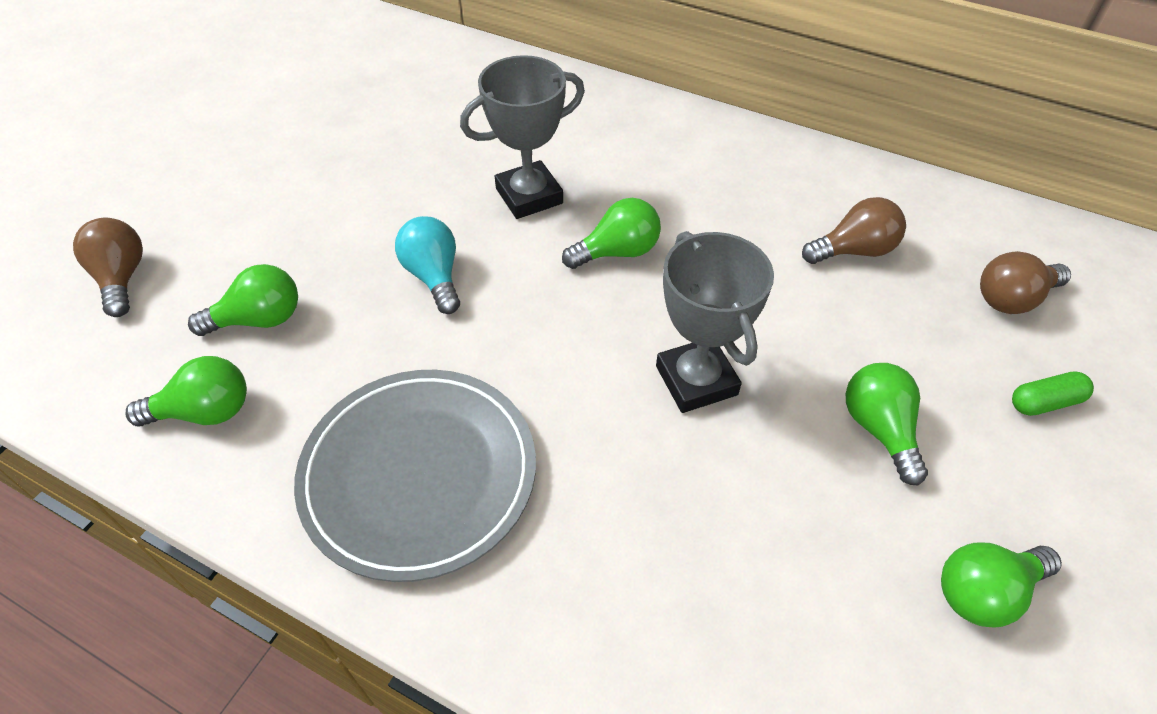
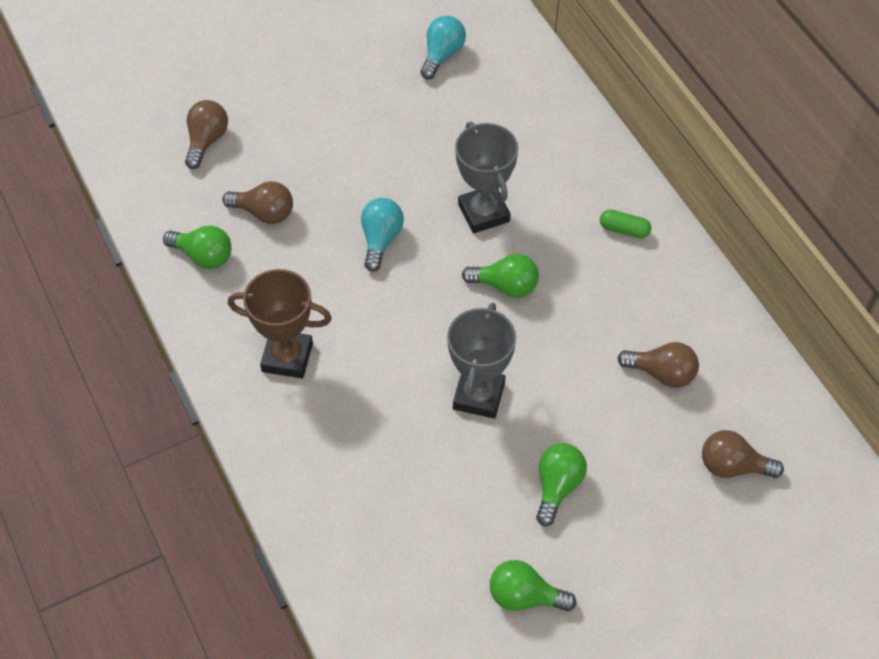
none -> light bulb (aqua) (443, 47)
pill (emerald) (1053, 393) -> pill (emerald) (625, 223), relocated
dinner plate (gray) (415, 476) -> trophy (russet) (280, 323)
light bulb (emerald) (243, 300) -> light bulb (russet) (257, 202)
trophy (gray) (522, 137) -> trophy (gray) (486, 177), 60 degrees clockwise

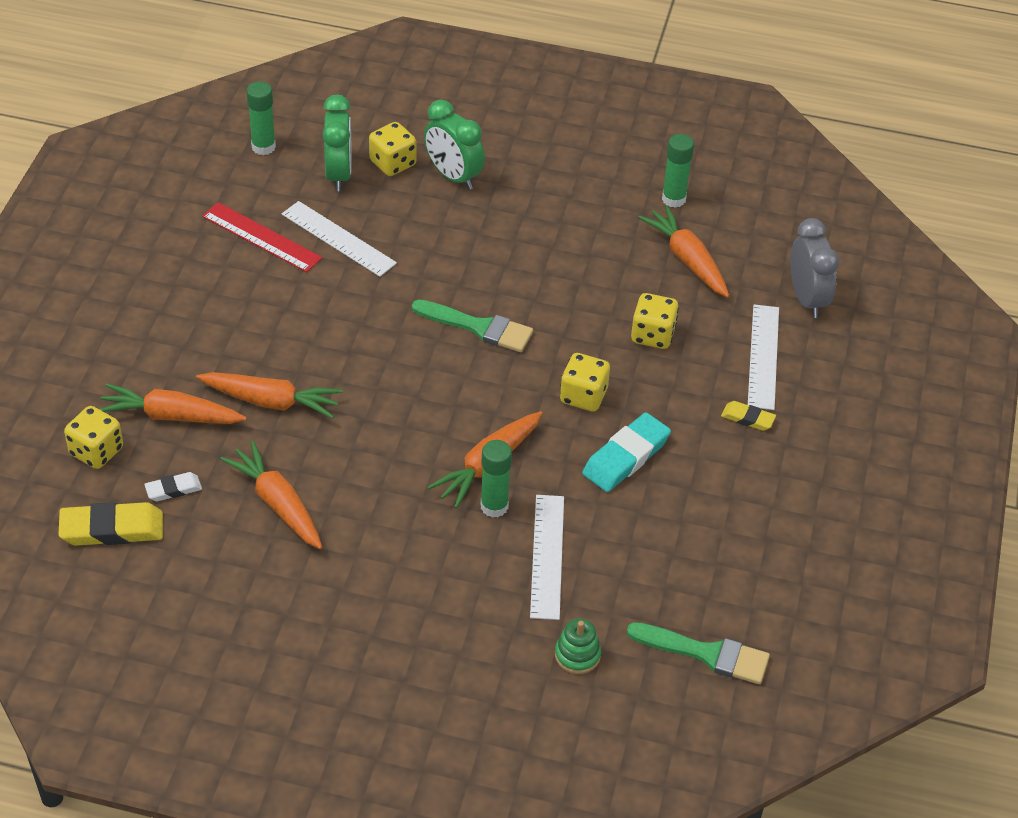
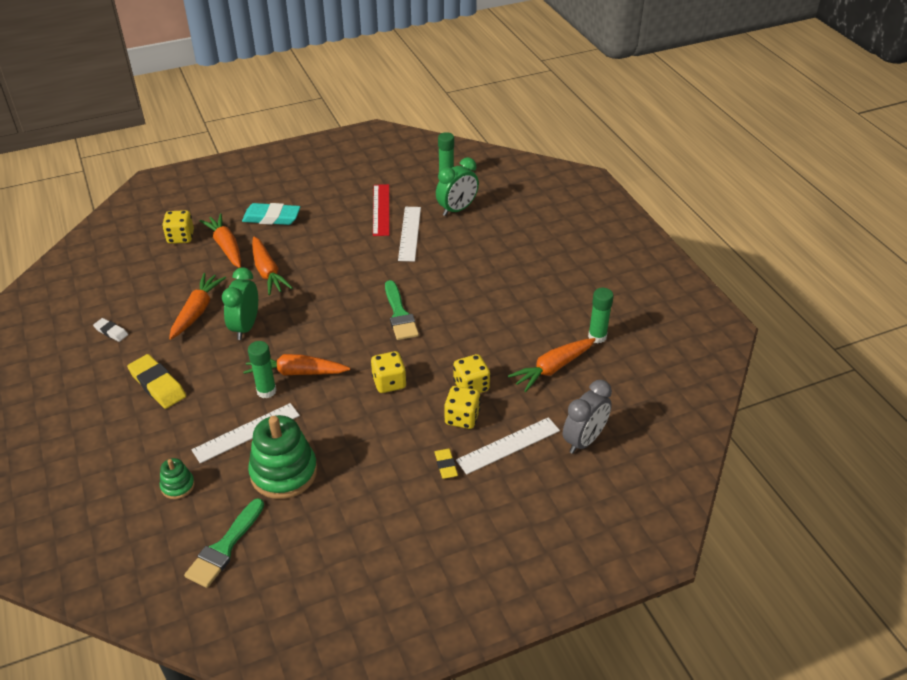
none -> stacking toy (emerald) (282, 457)
eraser (yellow) (110, 524) -> eraser (yellow) (156, 381), relocated
eraser (pure white) (173, 486) -> eraser (pure white) (110, 330), relocated
game die (yellow) (392, 149) -> game die (yellow) (462, 407), relocated
clock (emerald) (454, 145) -> clock (emerald) (240, 303), relocated
eraser (aqua) (626, 452) -> eraser (aqua) (271, 214), relocated
brush (emerald) (698, 653) -> brush (emerald) (224, 543), 45 degrees clockwise
toy carrot (orange-coloured) (683, 251) -> toy carrot (orange-coloured) (552, 365), 150 degrees counterclockwise

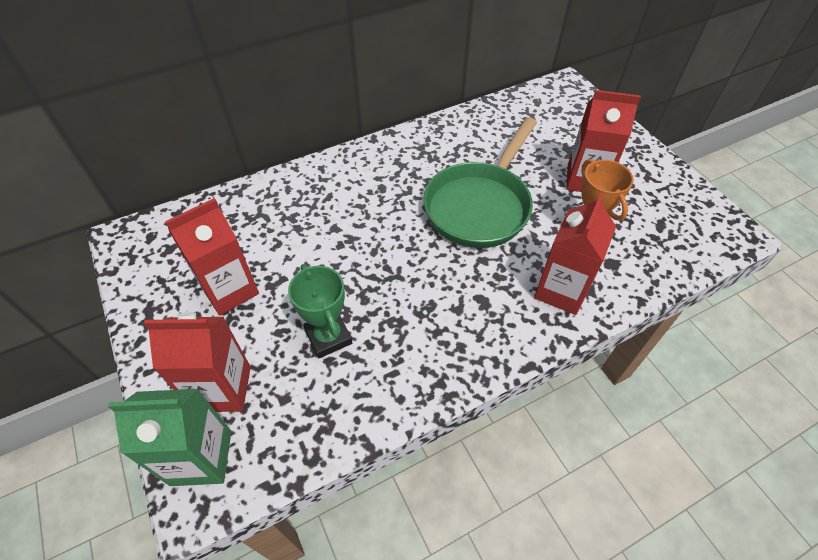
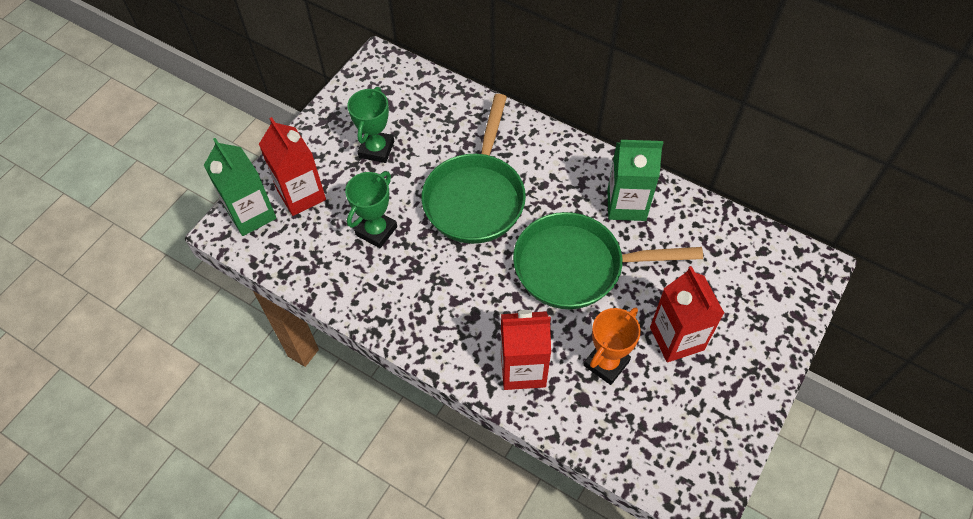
none -> pan (emerald) (474, 169)
none -> juice carton (emerald) (635, 180)
juice carton (scarlet) (212, 257) -> trophy (emerald) (370, 125)

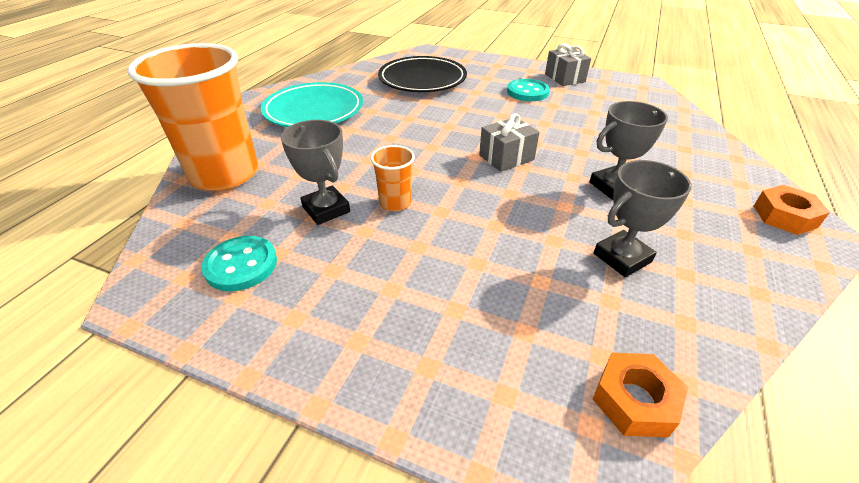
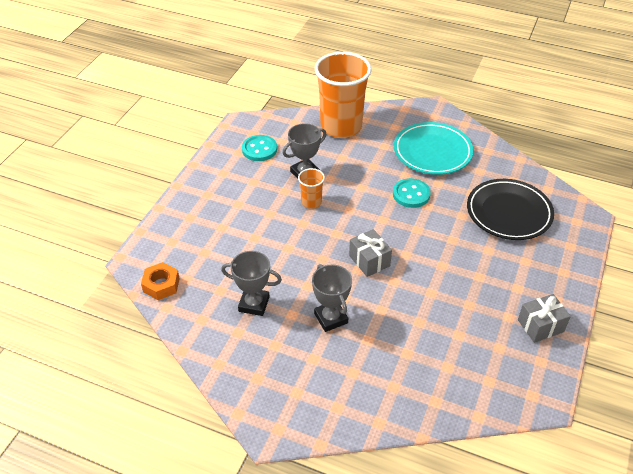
nut (orange-coloured) (792, 210) -> none
button (aqua) (528, 90) -> button (aqua) (412, 193), relocated
trophy (gray) (643, 218) -> trophy (gray) (251, 283), 45 degrees counterclockwise

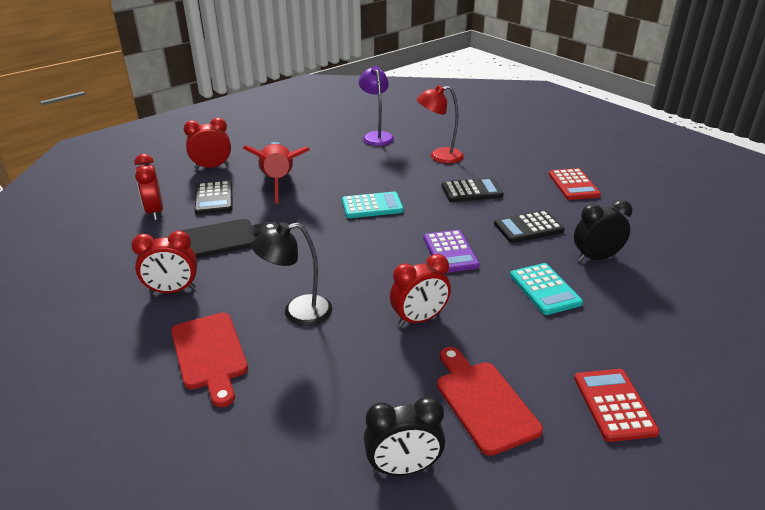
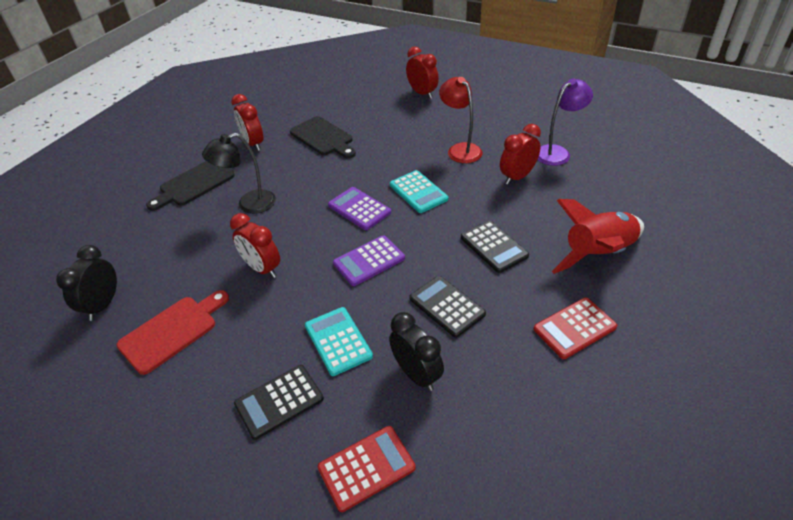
none -> adding machine (violet) (359, 208)
clock (scarlet) (148, 187) -> clock (scarlet) (520, 154), relocated
adding machine (black) (214, 197) -> adding machine (black) (279, 402), relocated
spaceship (scarlet) (276, 172) -> spaceship (scarlet) (598, 236), relocated
lamp (scarlet) (440, 124) -> lamp (scarlet) (460, 120), relocated
adding machine (scarlet) (617, 405) -> adding machine (scarlet) (367, 469), relocated
cutting board (scarlet) (209, 360) -> cutting board (black) (190, 186)
lamp (black) (292, 274) -> lamp (black) (239, 173), 75 degrees counterclockwise
clock (black) (404, 436) -> clock (black) (86, 283), 45 degrees clockwise
adding machine (aqua) (546, 289) -> adding machine (aqua) (339, 341), 105 degrees clockwise

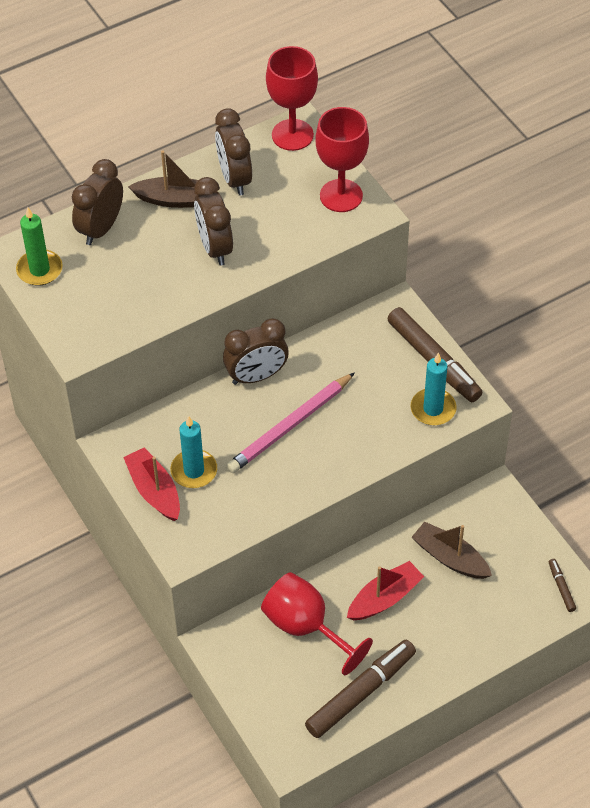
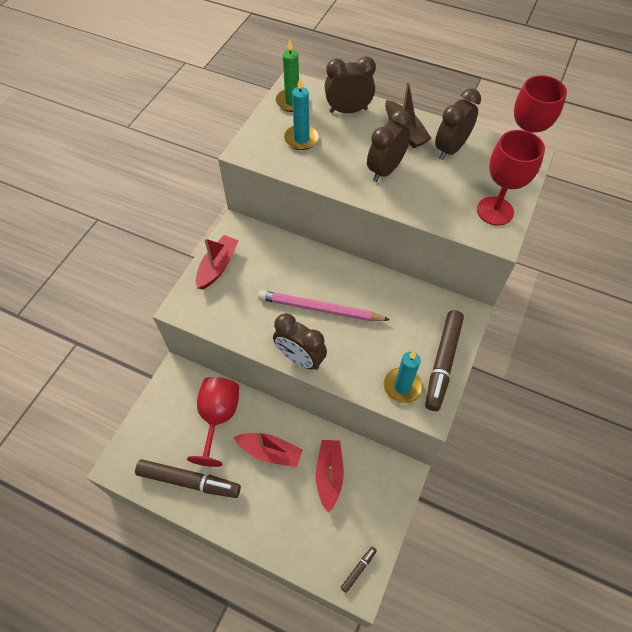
wax candle (aqua) (193, 452) -> wax candle (aqua) (301, 114), relocated
clock (russet) (256, 351) -> clock (russet) (300, 341), relocated
boat (russet) (452, 550) -> boat (scarlet) (330, 476)

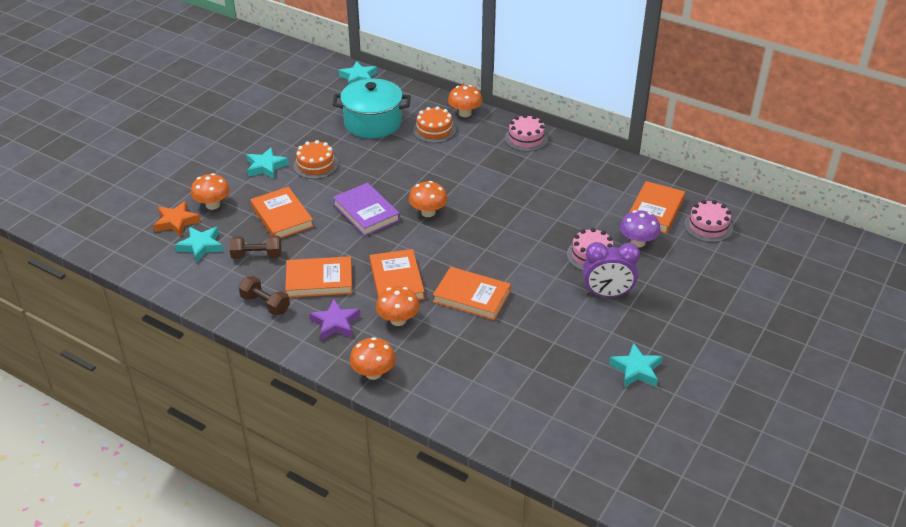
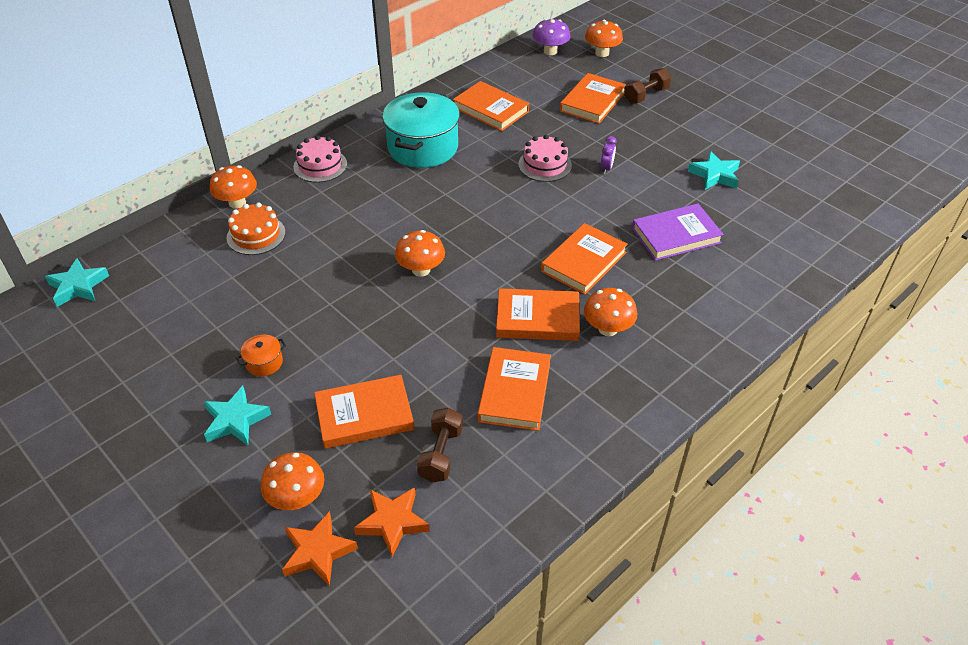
five-pointed star (violet) (334, 319) -> none
cake (pink) (708, 221) -> none
none -> hardcover (orange-coloured) (593, 98)
free weight (russet) (264, 296) -> free weight (russet) (647, 86), relocated
pot (aqua) (371, 109) -> pot (aqua) (421, 130), relocated
hardcover (violet) (366, 209) -> hardcover (violet) (678, 232), relocated
fungus (orange-coloured) (373, 358) -> fungus (orange-coloured) (604, 38), relocated
fungus (violet) (640, 228) -> fungus (violet) (552, 37), relocated
cake (orange-coloured) (315, 159) -> pot (orange-coloured) (261, 355)
five-pointed star (aqua) (199, 244) -> five-pointed star (orange-coloured) (392, 522)
clock (violet) (611, 269) -> clock (violet) (609, 155), x0.48

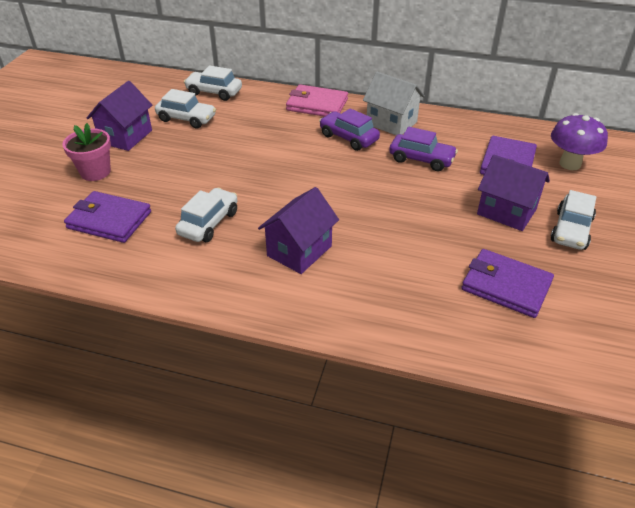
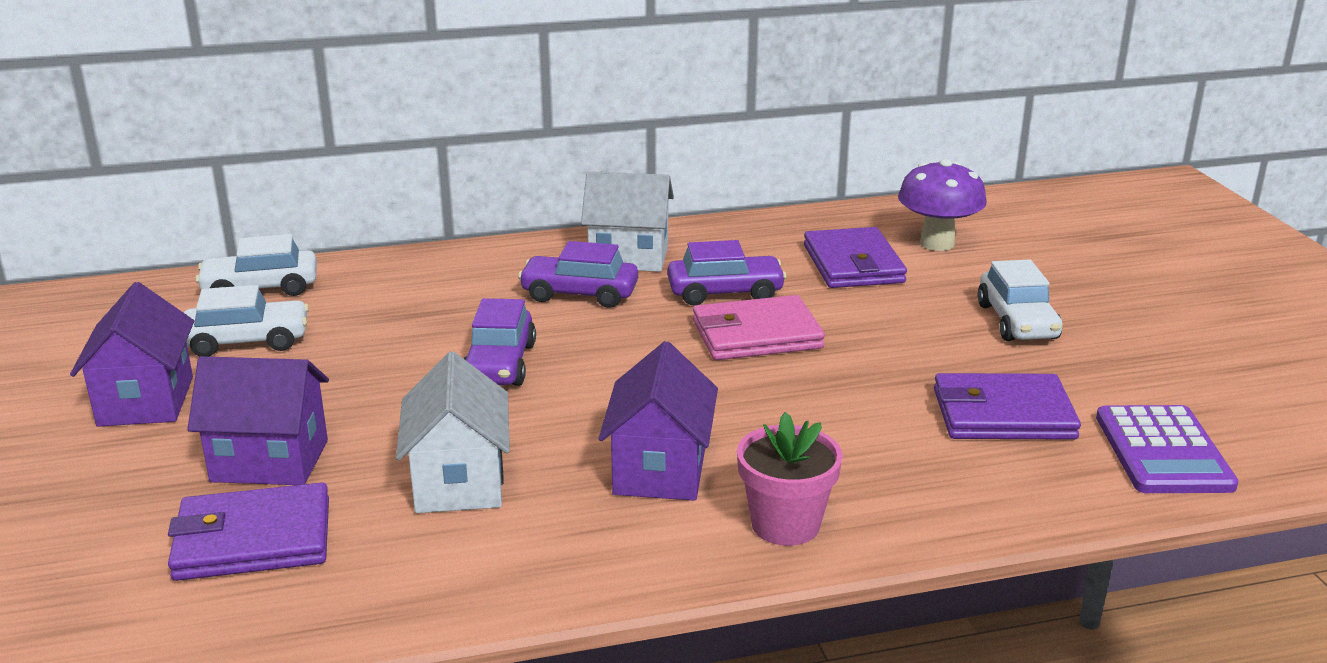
none -> automobile (violet) (500, 342)
none -> adding machine (violet) (1167, 449)
plant pot (pink) (86, 152) -> plant pot (pink) (790, 479), relocated
billfold (pink) (317, 100) -> billfold (pink) (759, 327), relocated
toy house (violet) (513, 193) -> toy house (violet) (258, 420), relocated
automobile (pure white) (206, 215) -> toy house (pure white) (453, 432)

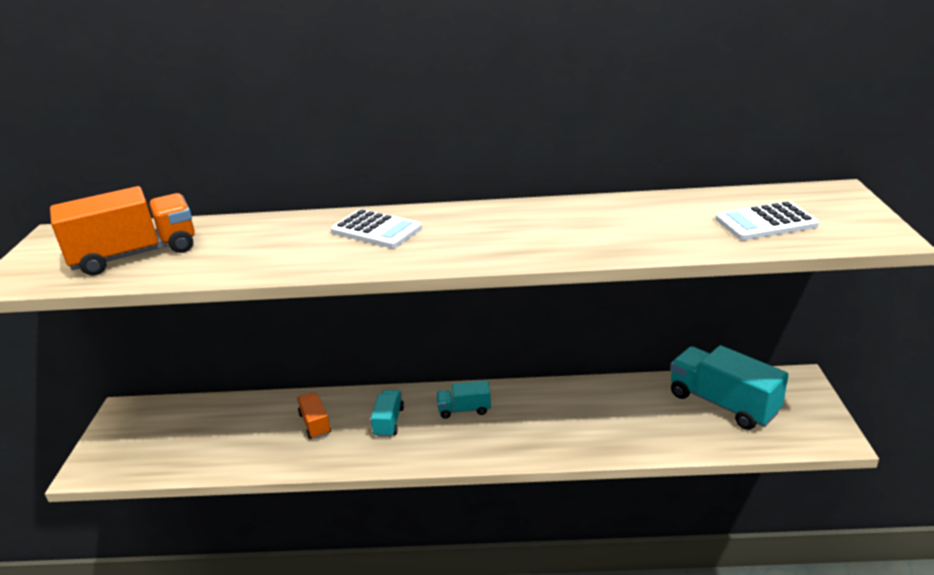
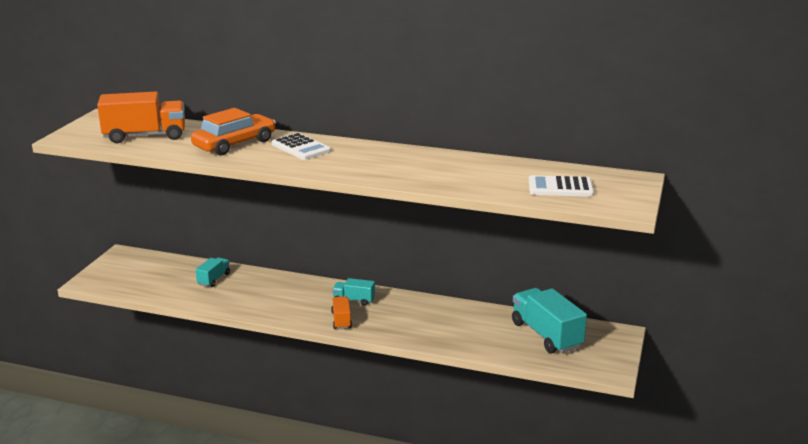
none -> automobile (orange-coloured) (233, 132)
toy truck (orange-coloured) (314, 415) -> toy truck (orange-coloured) (341, 312), relocated
toy truck (aqua) (387, 413) -> toy truck (aqua) (213, 272), relocated

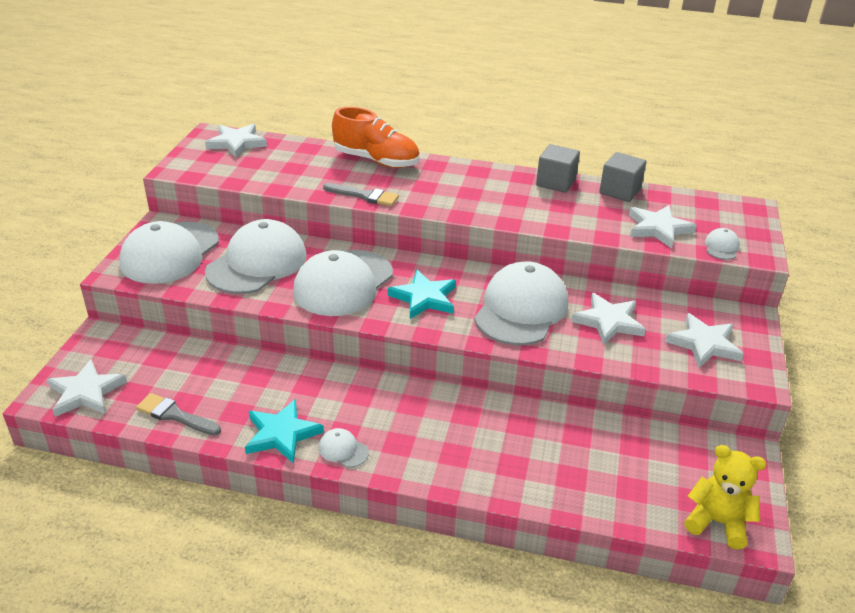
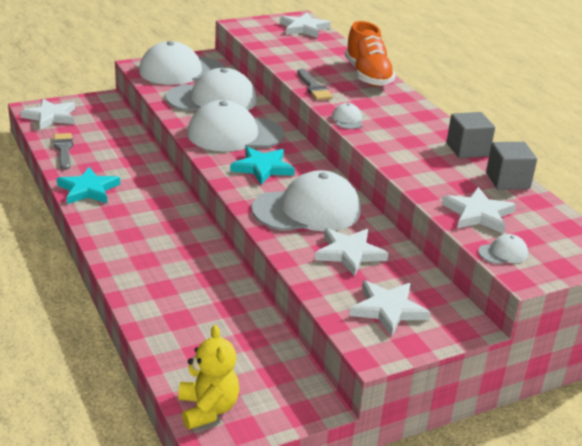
peaked cap (pure white) (343, 448) -> peaked cap (pure white) (347, 116), relocated

